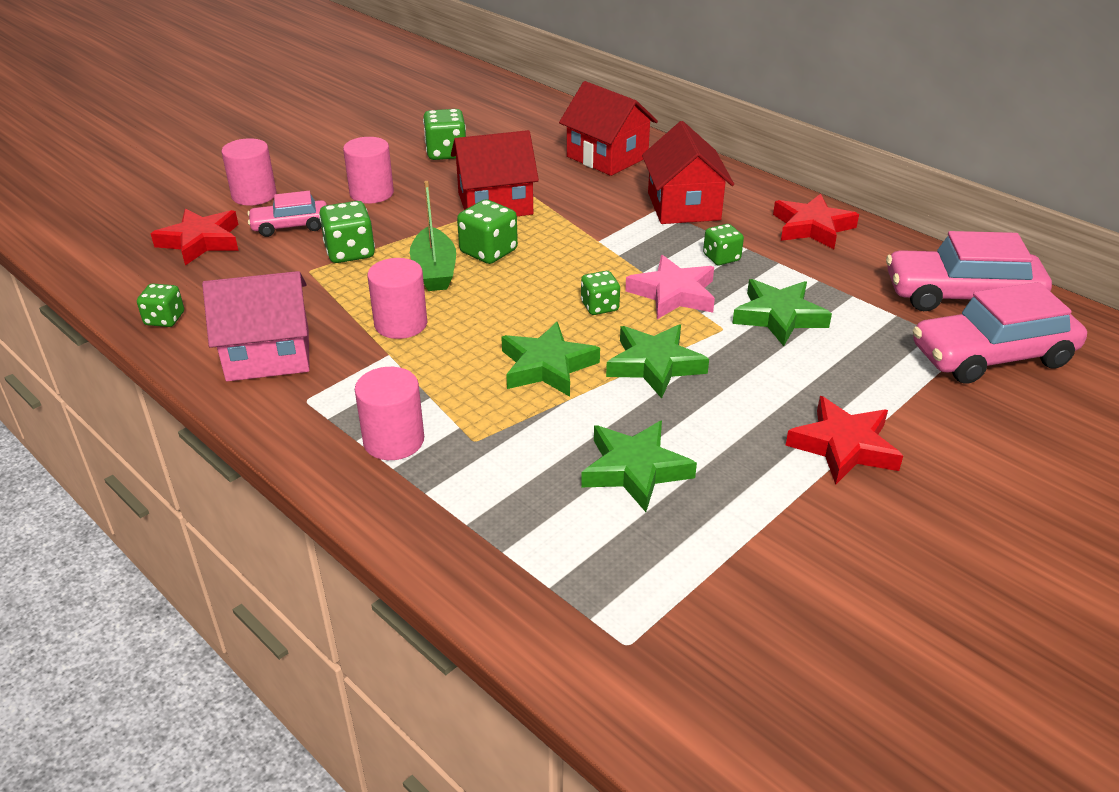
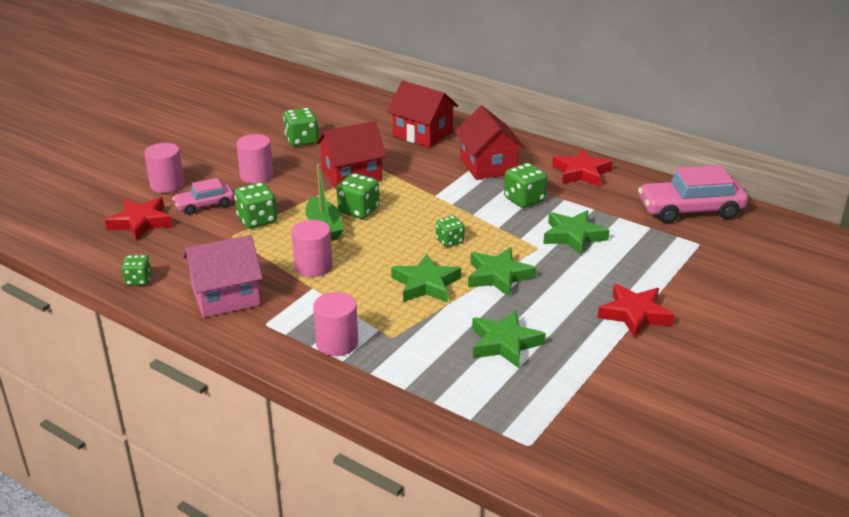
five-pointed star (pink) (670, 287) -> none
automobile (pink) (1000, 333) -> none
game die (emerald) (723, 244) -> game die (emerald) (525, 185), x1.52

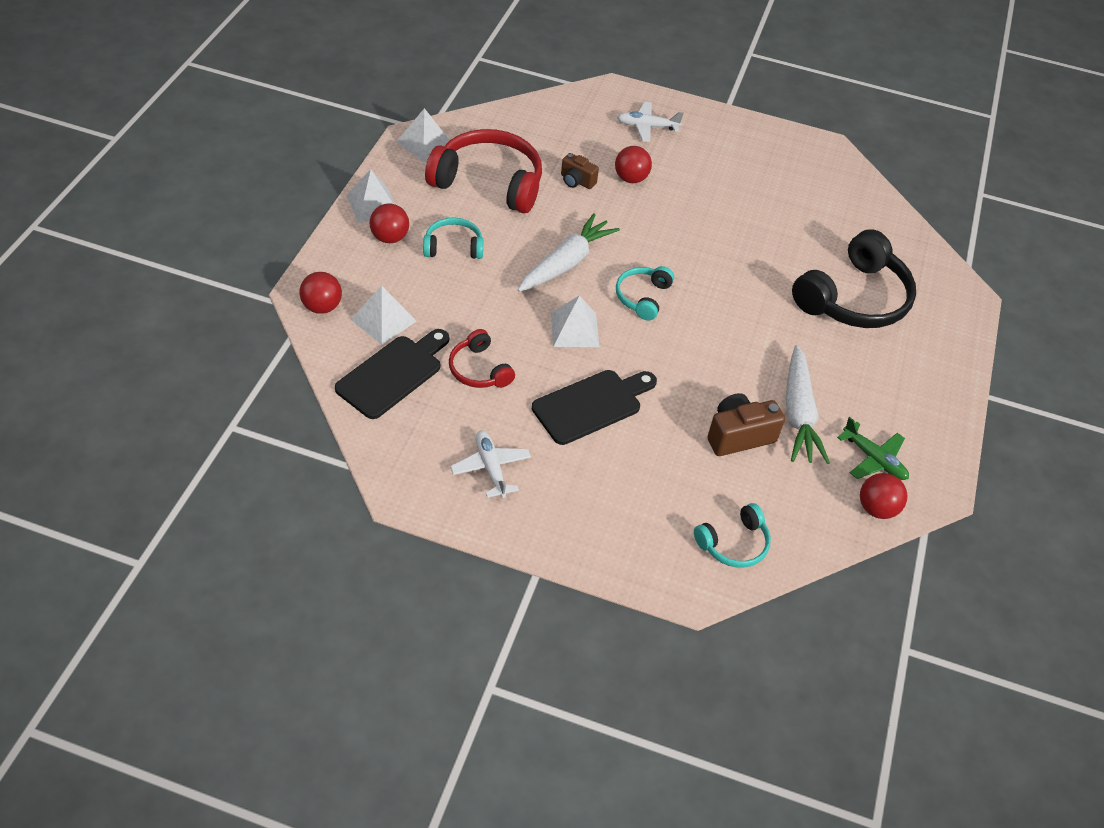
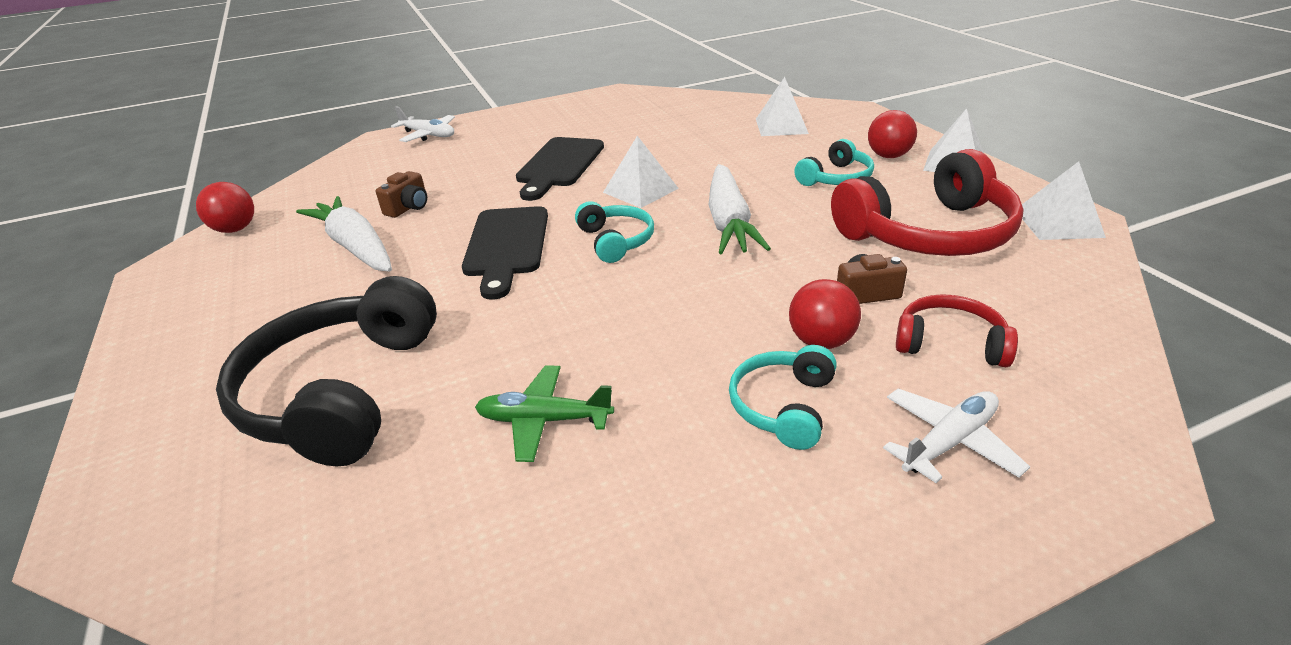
play ball (scarlet) (320, 293) -> none
cutting board (black) (392, 374) -> cutting board (black) (505, 253), relocated
headset (scarlet) (482, 358) -> headset (scarlet) (957, 330), relocated
plane (pure white) (490, 464) -> plane (pure white) (423, 124), relocated
headset (aqua) (732, 535) -> headset (aqua) (783, 397), relocated
plane (emerald) (873, 448) -> plane (emerald) (544, 414), relocated
photo camera (russet) (746, 424) -> photo camera (russet) (401, 194), x0.63

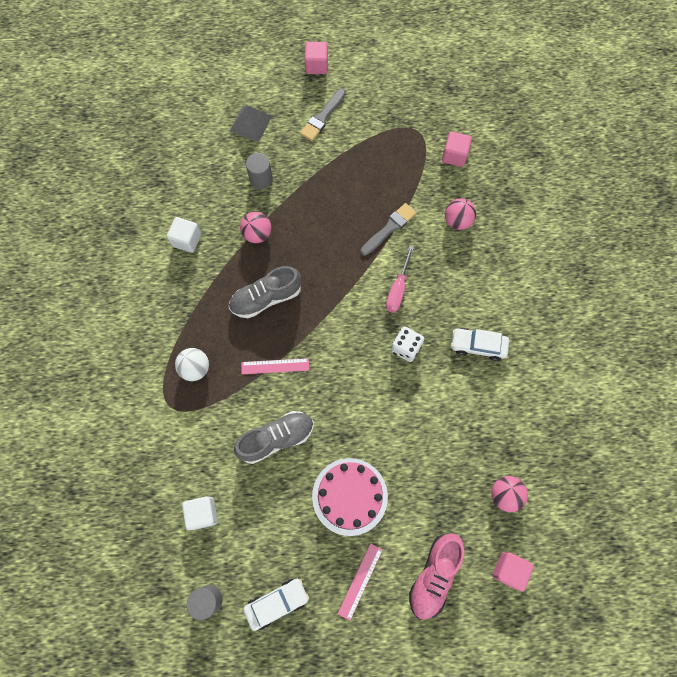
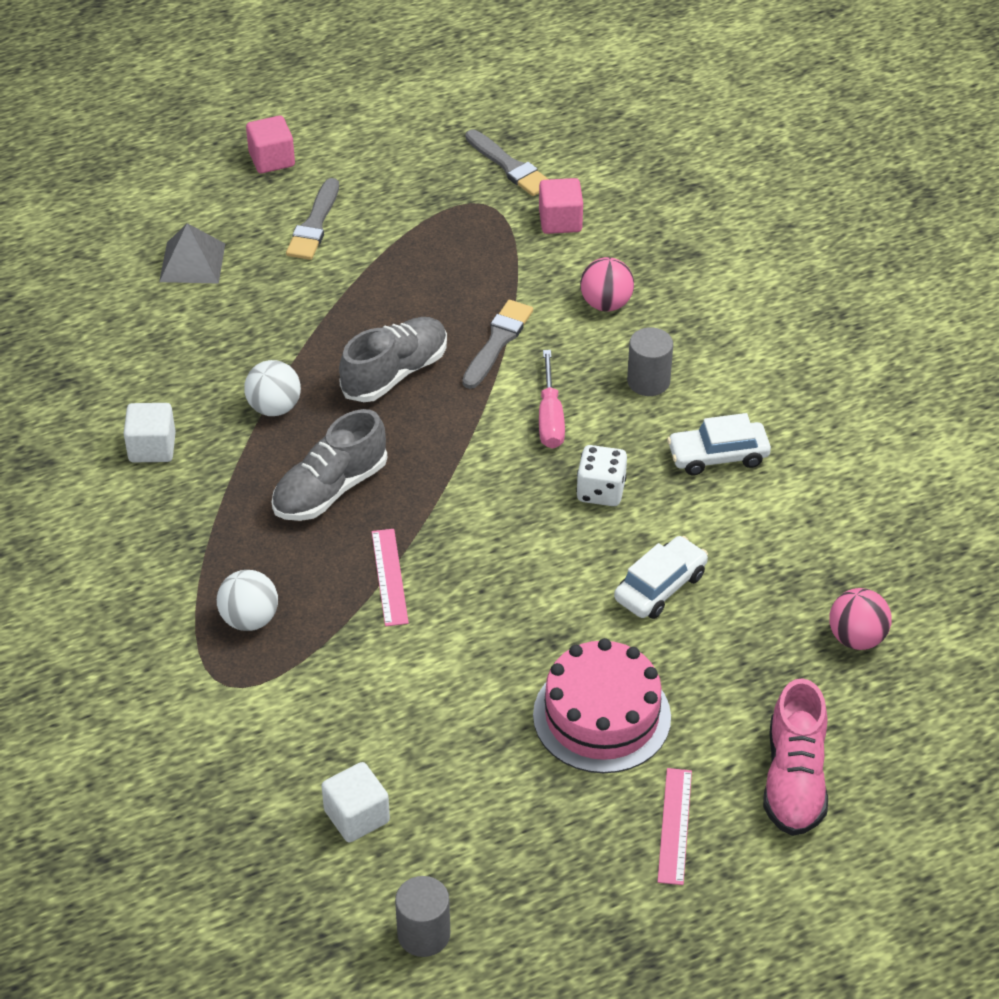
cube (pink) (513, 572) -> none
none -> brush (gray) (506, 162)
lace-up shoe (gray) (274, 437) -> lace-up shoe (gray) (393, 359), relocated
automobile (pure white) (276, 605) -> automobile (pure white) (661, 577), relocated
cylinder shape (gray) (259, 171) -> cylinder shape (gray) (650, 361), relocated
play ball (pink) (255, 227) -> play ball (pure white) (272, 388)
measuring stick (pink) (275, 366) -> measuring stick (pink) (390, 577), 75 degrees counterclockwise

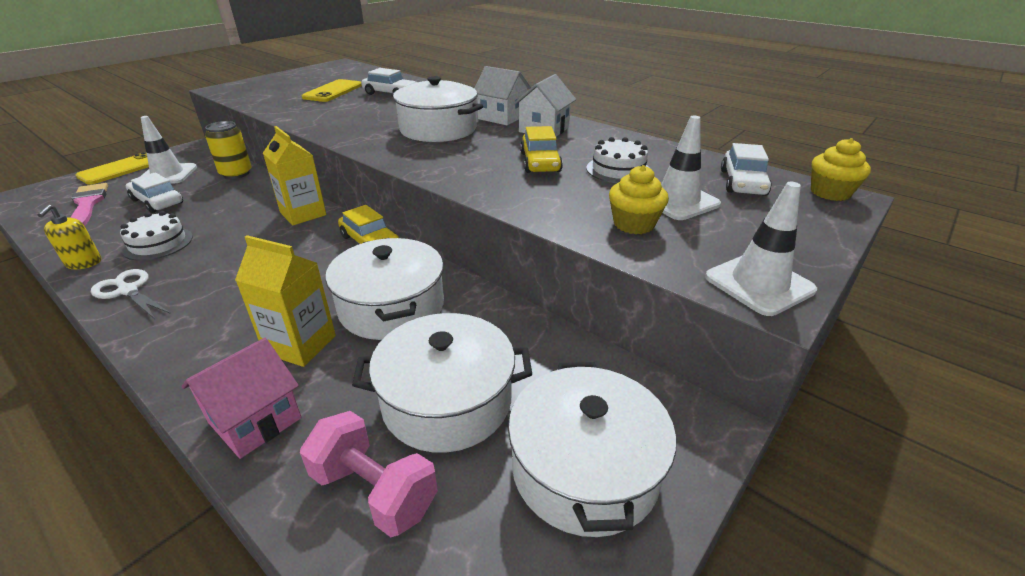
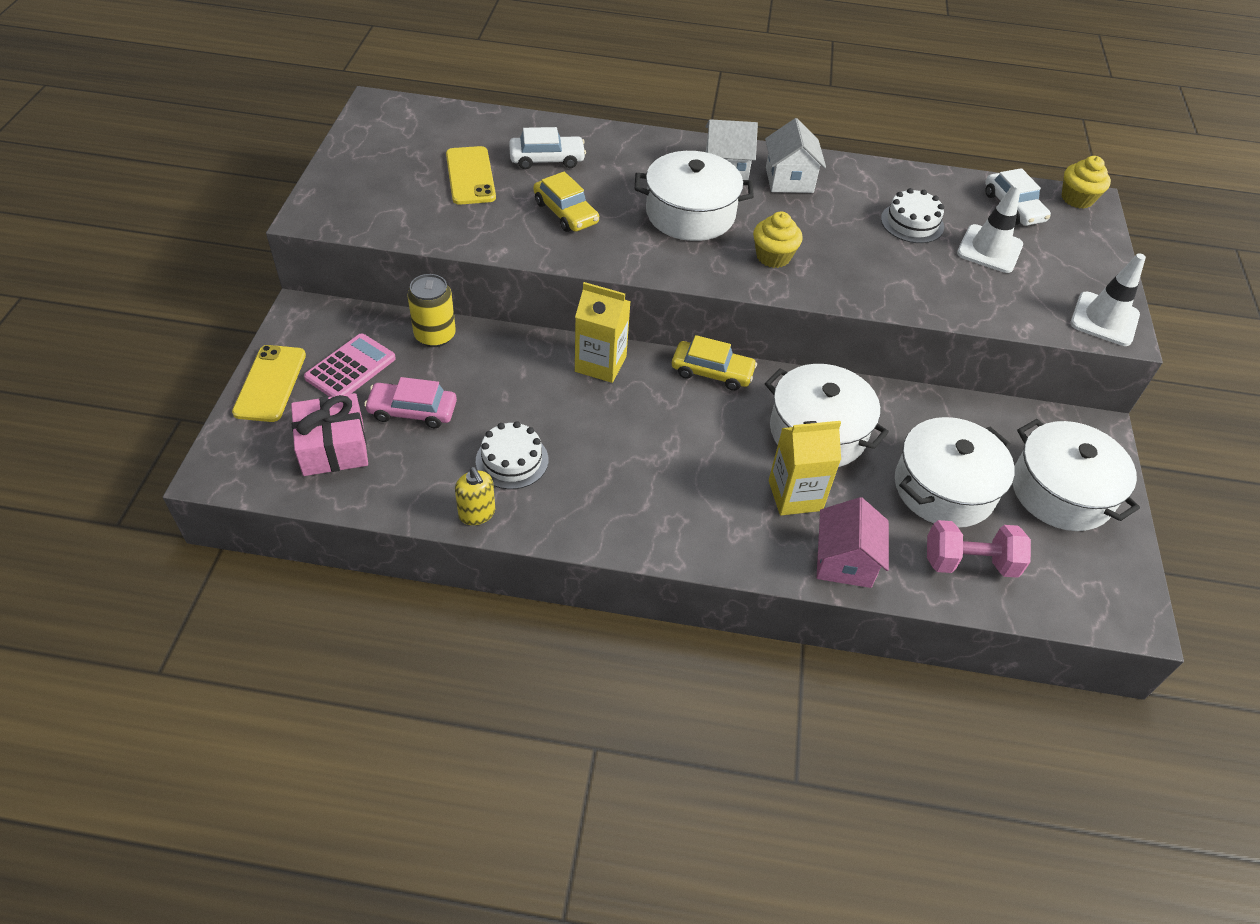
pair of scissors (pure white) (131, 294) -> none
automobile (yellow) (541, 149) -> automobile (yellow) (566, 202), relocated
fairy cake (yellow) (639, 199) -> fairy cake (yellow) (778, 240), relocated
brush (pink) (89, 204) -> gift (pink) (329, 434)
road cone (pure white) (168, 150) -> adding machine (pink) (350, 365)
automobile (pure white) (154, 192) -> automobile (pink) (410, 402)

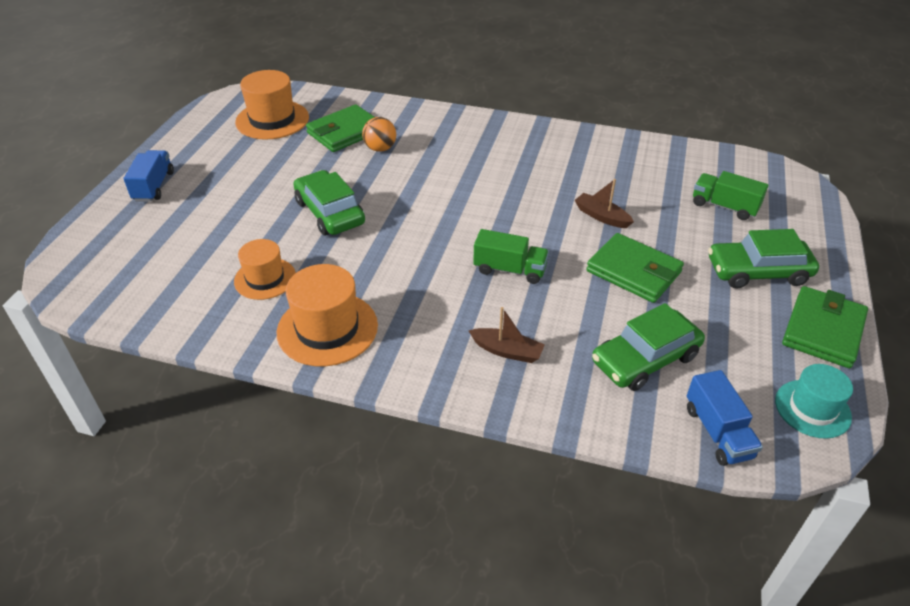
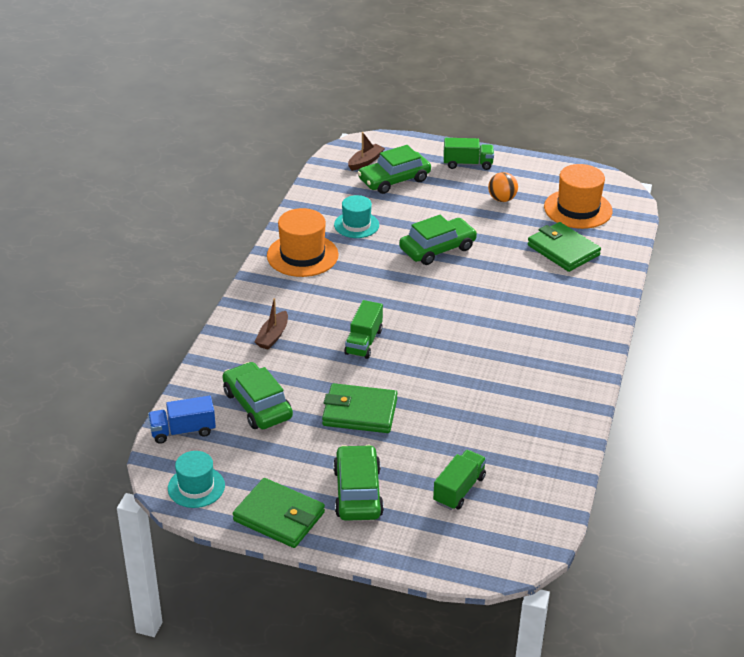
none -> automobile (emerald) (394, 169)
play ball (orange-coloured) (379, 134) -> play ball (orange-coloured) (503, 187), relocated
boat (russet) (604, 203) -> boat (russet) (366, 151), relocated
toy truck (cobalt) (148, 176) -> toy truck (emerald) (468, 154)
hat (orange-coloured) (265, 269) -> hat (aqua) (356, 216)
billfold (emerald) (635, 268) -> billfold (emerald) (360, 408), 60 degrees clockwise

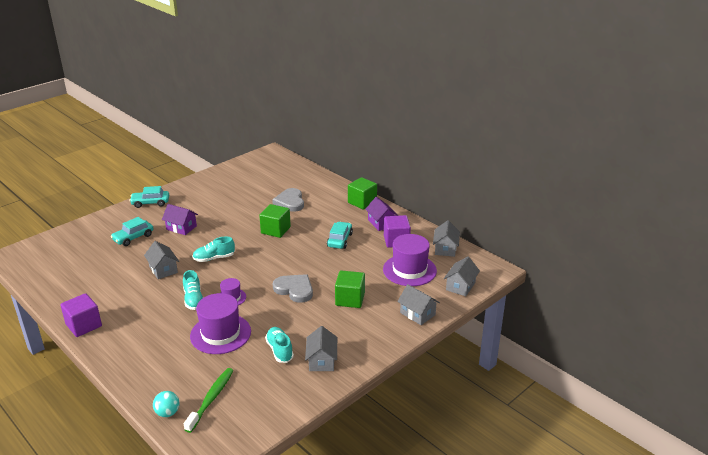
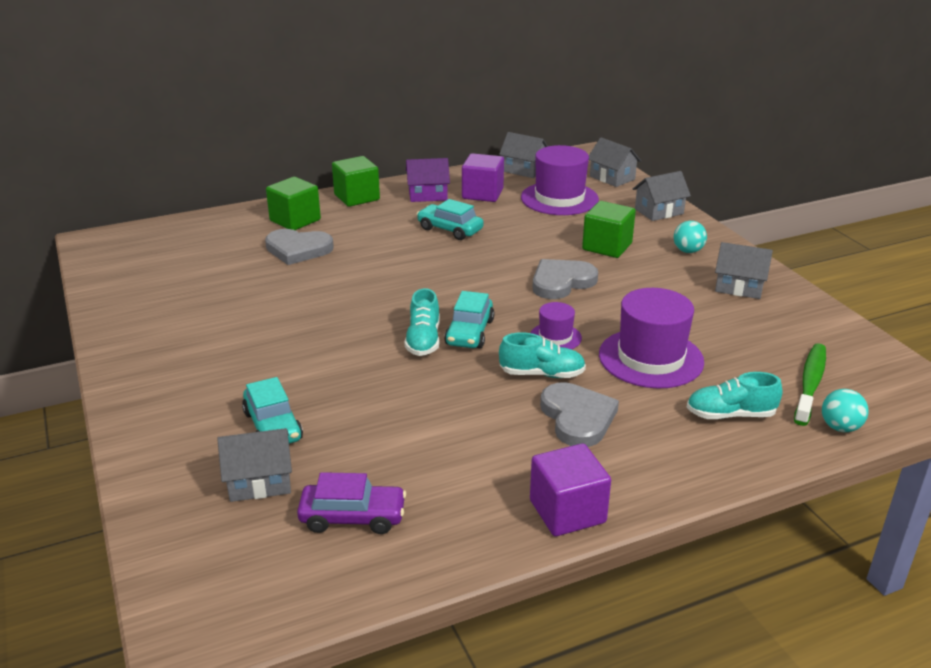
toy house (violet) (180, 219) -> none
none -> automobile (violet) (351, 503)
none -> love heart (gray) (579, 414)
none -> play ball (aqua) (690, 237)
automobile (aqua) (149, 197) -> automobile (aqua) (469, 319), relocated
toy house (gray) (161, 260) -> toy house (gray) (254, 465), relocated
cube (emerald) (275, 221) -> cube (emerald) (293, 203), relocated
lace-up shoe (aqua) (279, 345) -> lace-up shoe (aqua) (734, 395), relocated
toothbrush (emerald) (209, 400) -> toothbrush (emerald) (810, 384), 75 degrees clockwise

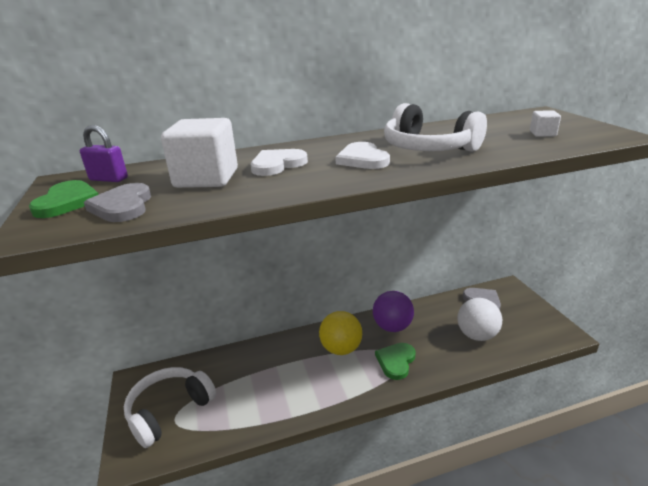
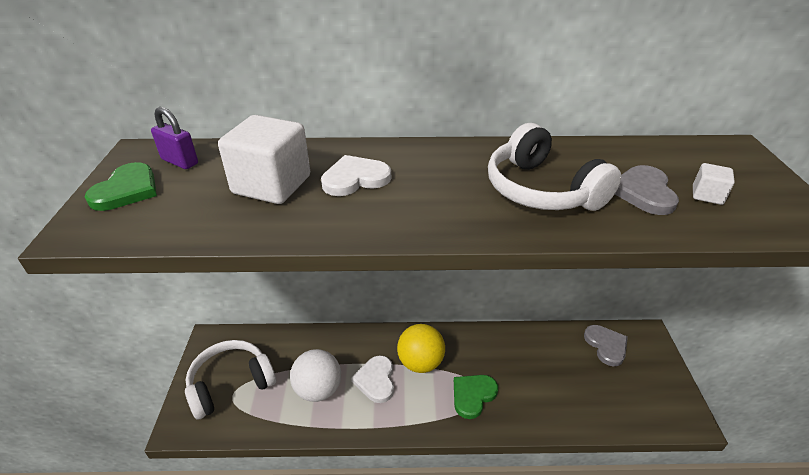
play ball (violet) (393, 311) -> none
love heart (gray) (117, 202) -> love heart (gray) (647, 190), relocated
love heart (pure white) (362, 155) -> love heart (pure white) (372, 379), relocated
play ball (pure white) (479, 319) -> play ball (pure white) (315, 375), relocated

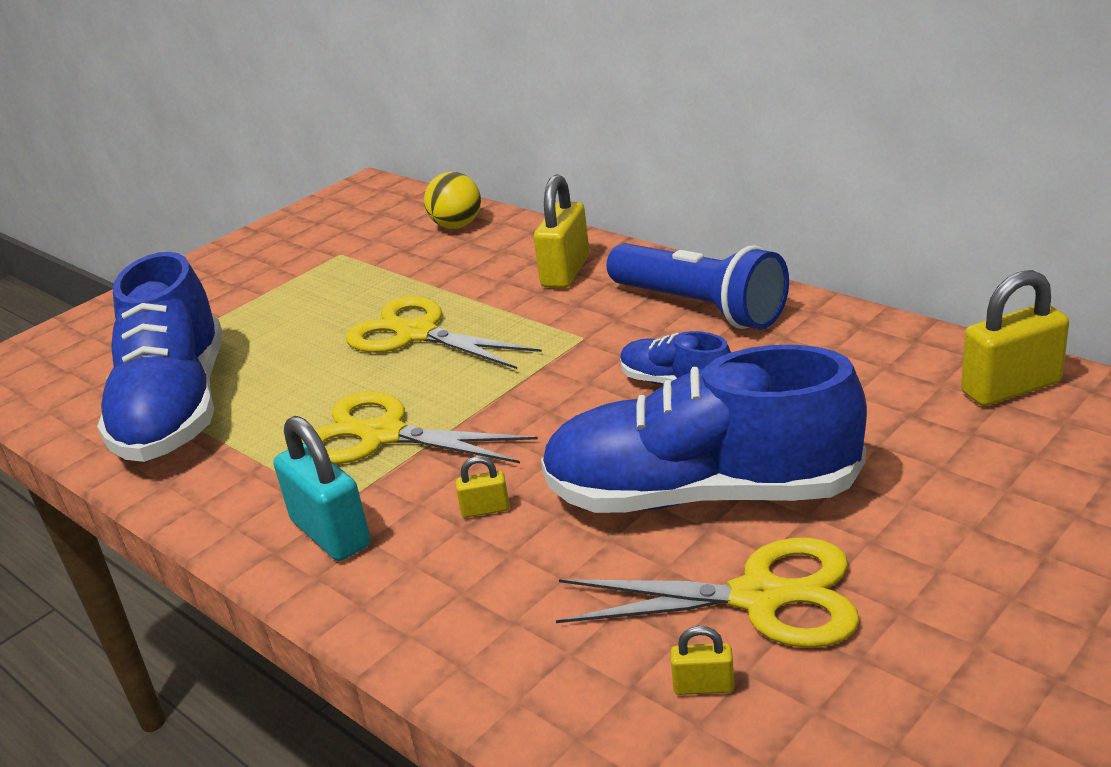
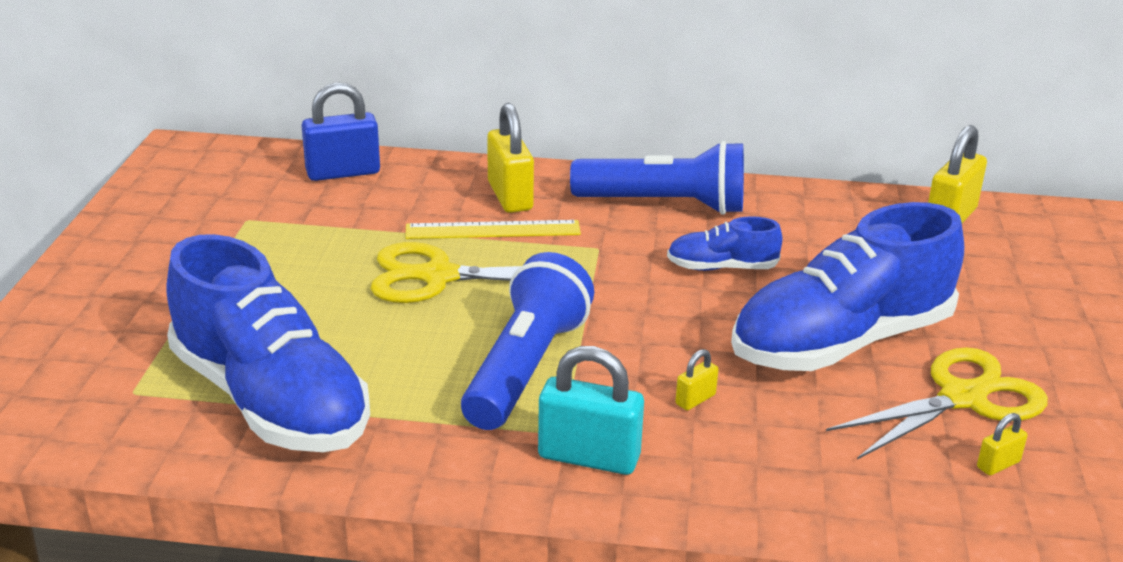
none -> measuring stick (yellow) (493, 229)
pair of scissors (yellow) (420, 427) -> torch (cobalt) (527, 341)
play ball (yellow) (452, 200) -> lock (cobalt) (341, 131)

